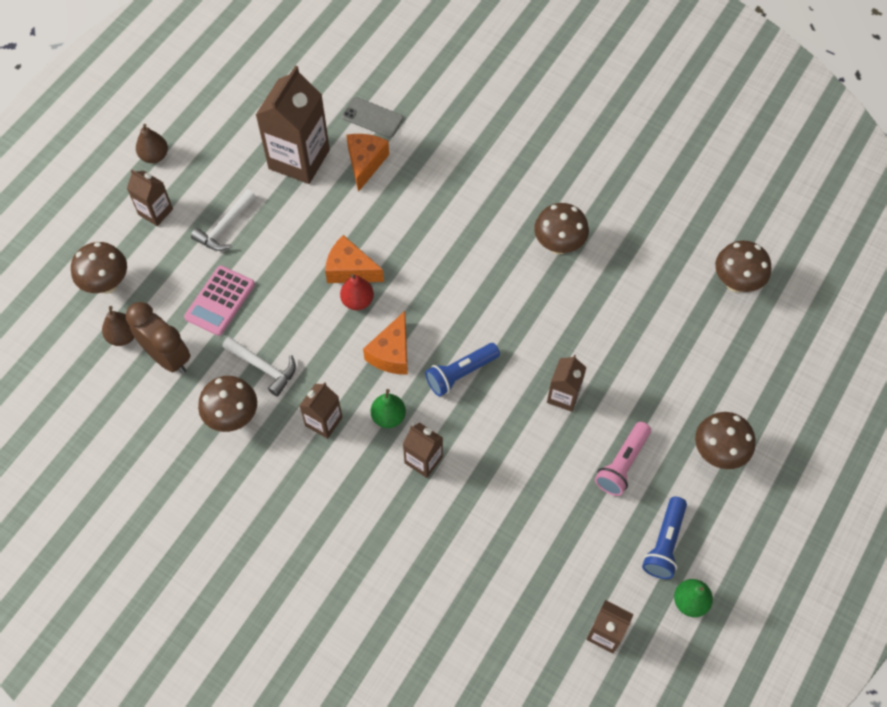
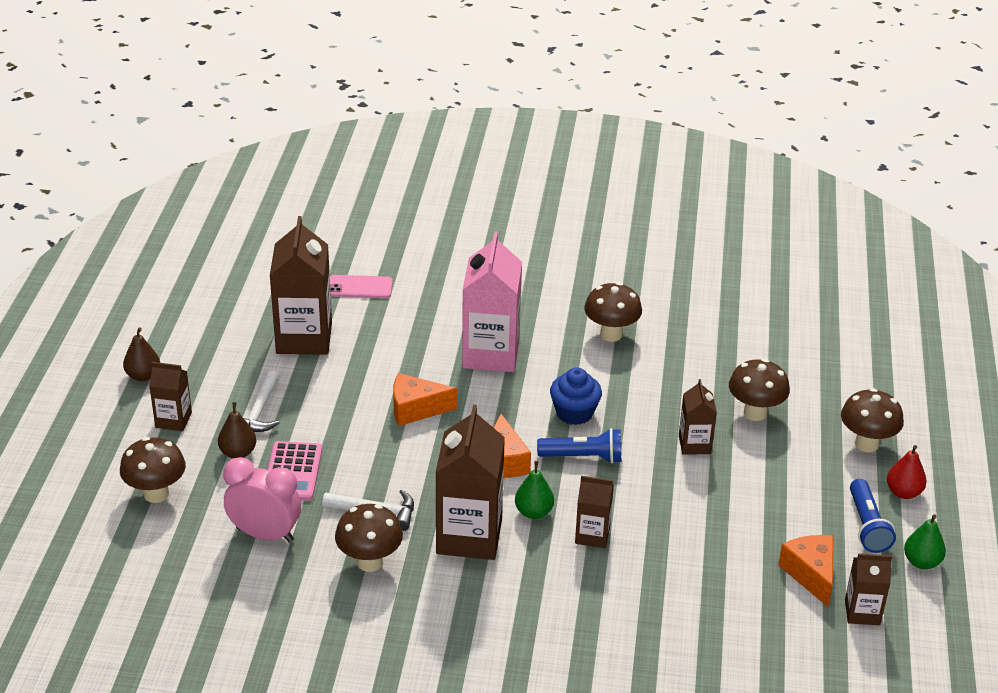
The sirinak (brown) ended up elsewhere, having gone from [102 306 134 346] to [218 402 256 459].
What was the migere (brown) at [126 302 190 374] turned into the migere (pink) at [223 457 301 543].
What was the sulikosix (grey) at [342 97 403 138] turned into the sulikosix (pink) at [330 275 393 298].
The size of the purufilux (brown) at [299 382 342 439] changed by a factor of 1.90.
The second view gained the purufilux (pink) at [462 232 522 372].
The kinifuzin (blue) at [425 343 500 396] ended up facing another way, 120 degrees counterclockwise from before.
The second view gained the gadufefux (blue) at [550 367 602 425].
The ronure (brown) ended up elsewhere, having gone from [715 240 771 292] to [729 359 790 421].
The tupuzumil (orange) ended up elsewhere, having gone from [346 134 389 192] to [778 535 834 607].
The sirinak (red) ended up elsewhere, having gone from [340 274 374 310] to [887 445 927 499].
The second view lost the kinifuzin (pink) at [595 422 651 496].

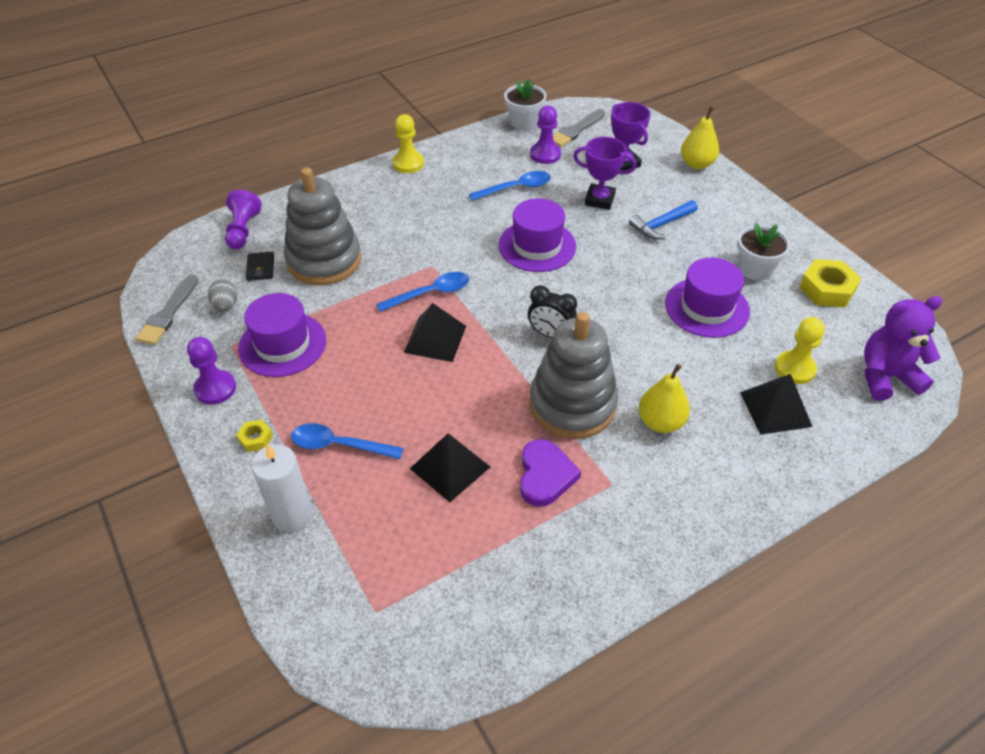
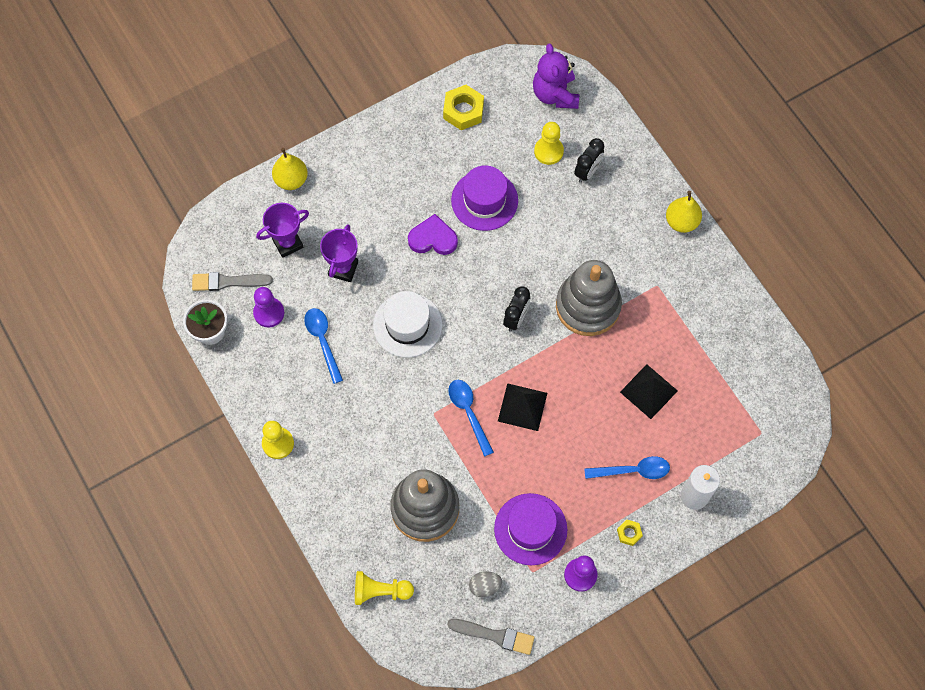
The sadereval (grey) at [553 109 605 147] ended up facing another way, 135 degrees clockwise from before.
What was the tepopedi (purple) at [225 190 262 249] turned into the tepopedi (yellow) at [355 571 414 605].
What was the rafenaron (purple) at [499 198 576 272] turned into the rafenaron (white) at [373 291 442 357].
The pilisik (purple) ended up elsewhere, having gone from [520 439 581 507] to [408 214 458 255].
Where the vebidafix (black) stood at [740 374 813 435], the migere (black) came to stand at [574 138 604 183].
The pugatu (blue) at [291 423 403 459] ended up facing another way, 105 degrees counterclockwise from before.
The sirinak (yellow) ended up elsewhere, having gone from [639 364 690 433] to [666 191 702 233].
The second view lost the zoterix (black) at [246 252 274 281].
The second view lost the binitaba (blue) at [629 200 698 239].
The second view lost the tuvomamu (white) at [737 223 791 281].

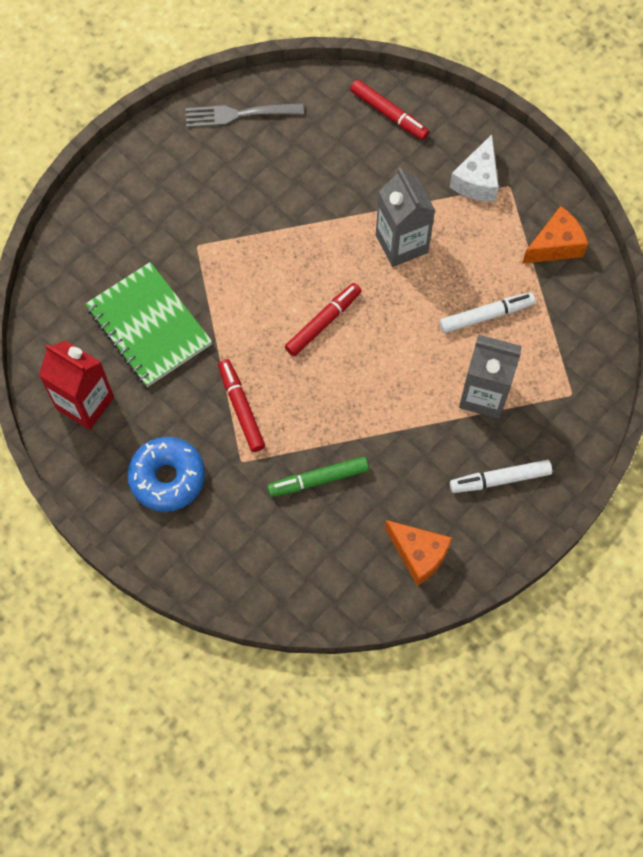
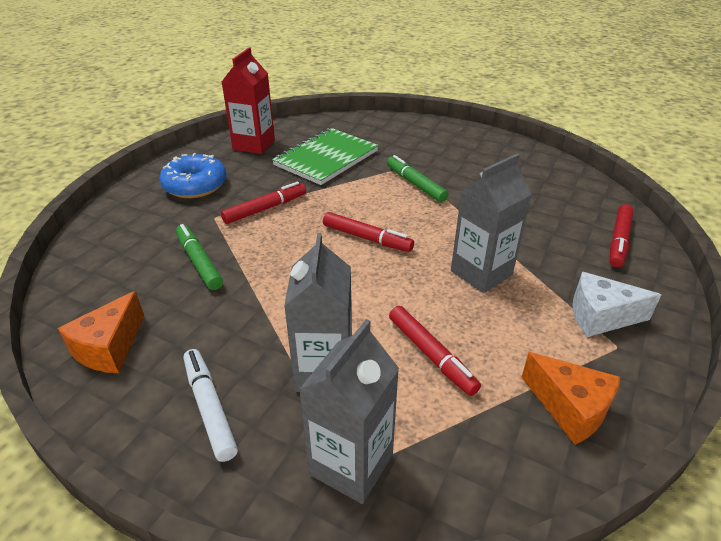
The second view gained the purufilux (grey) at [298 319 399 504].
The second view gained the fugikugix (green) at [387 155 448 202].
What was the fugikugix (white) at [440 292 535 333] turned into the fugikugix (red) at [389 306 481 396].
The second view lost the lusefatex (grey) at [185 103 304 128].

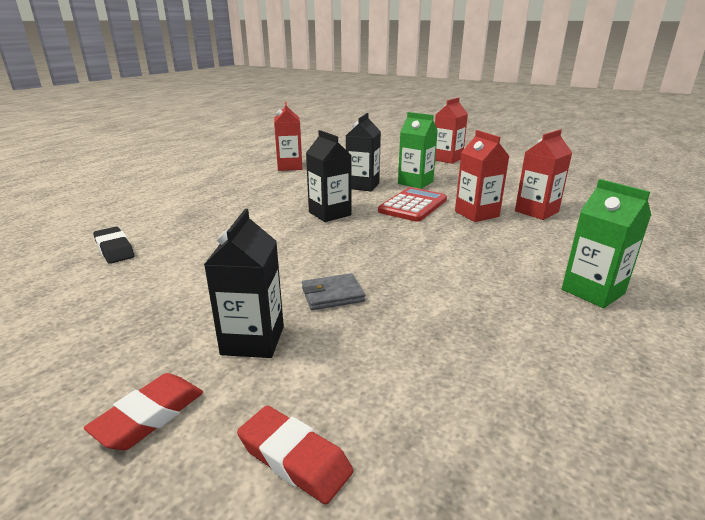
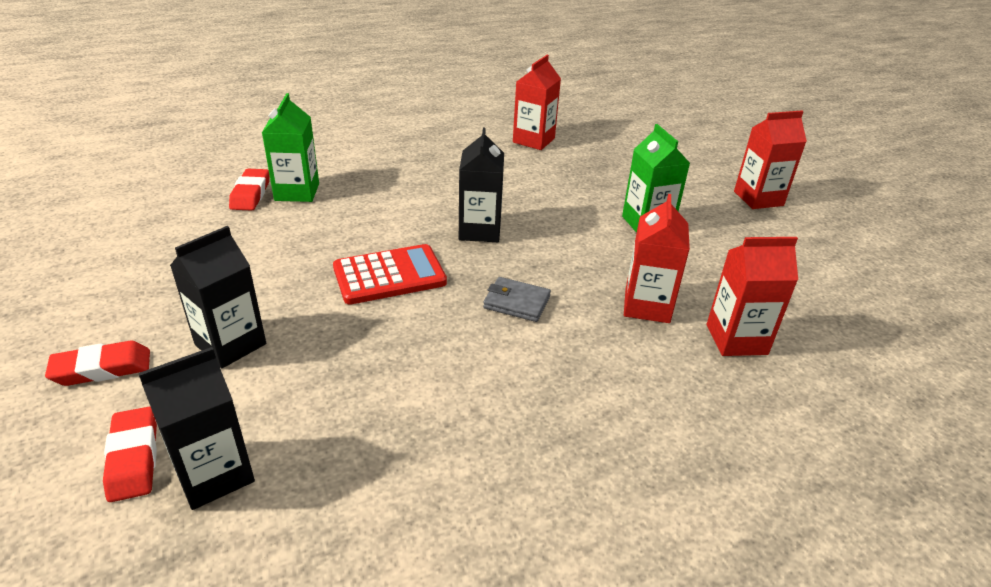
The purufilux (black) ended up elsewhere, having gone from [346 113 381 192] to [138 347 255 510].
What was the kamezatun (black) at [93 227 134 264] turned into the kamezatun (red) at [229 169 269 210].
The purufilux (green) ended up elsewhere, having gone from [562 179 651 308] to [262 93 319 202].
The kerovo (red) ended up elsewhere, having gone from [378 187 447 222] to [333 244 447 305].
The zoterix (grey) ended up elsewhere, having gone from [302 273 365 310] to [483 277 551 322].

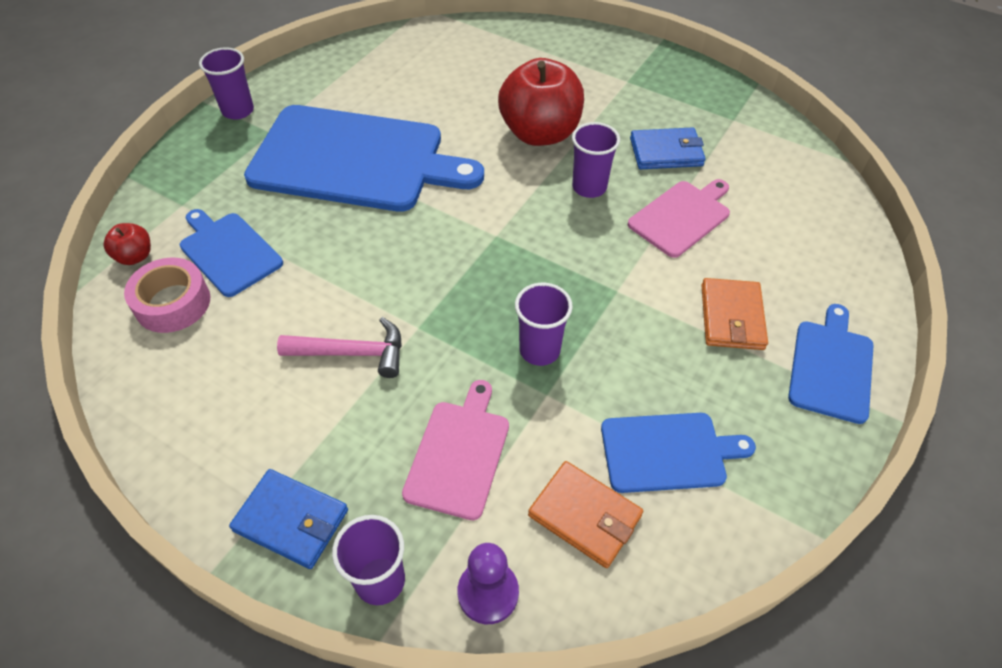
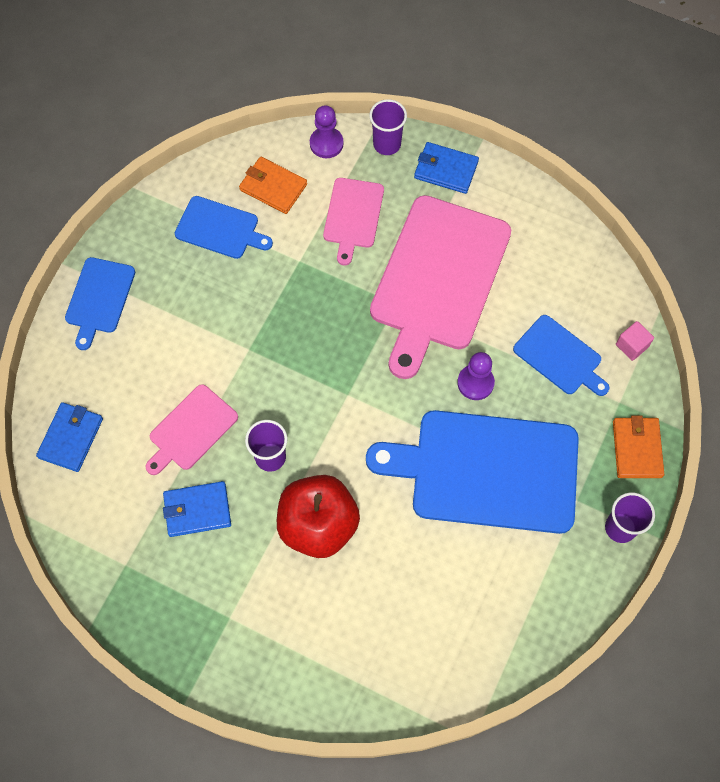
The second view gained the zoterix (blue) at [36 402 103 472].
The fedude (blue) at [601 413 756 493] ended up facing another way, 150 degrees counterclockwise from before.
Where the binitaba (pink) stood at [277 317 402 378], the fedude (pink) came to stand at [370 195 511 379].
The second view gained the tepopedi (purple) at [457 352 495 400].
The zoterix (orange) ended up elsewhere, having gone from [701 278 768 350] to [613 415 664 478].
Where the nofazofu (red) stood at [104 223 151 265], the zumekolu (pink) came to stand at [616 321 654 361].
The second view lost the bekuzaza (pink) at [124 258 210 333].
The second view lost the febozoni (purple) at [515 283 573 366].

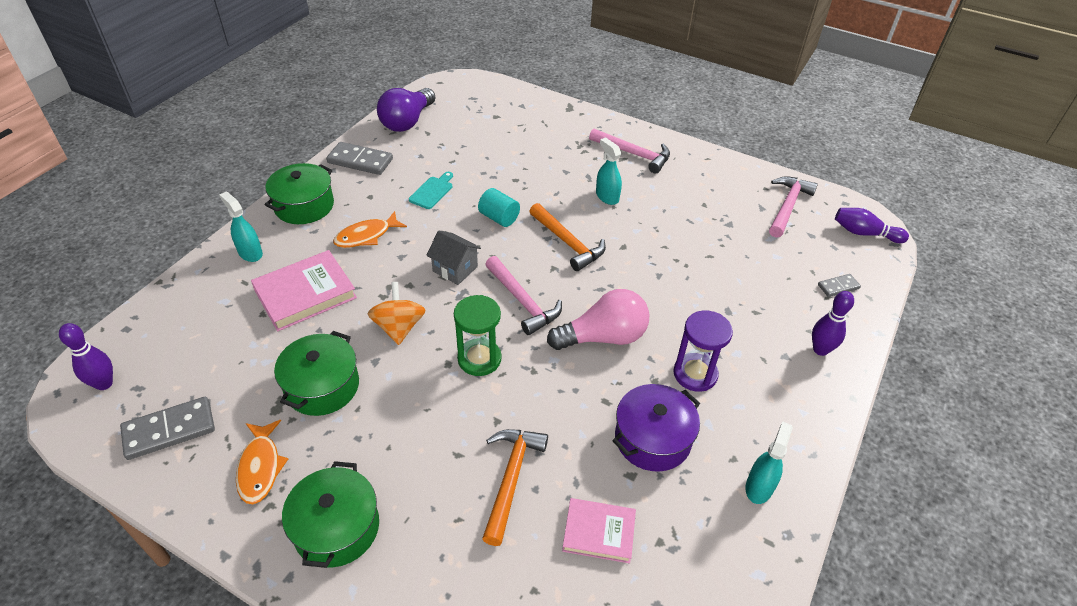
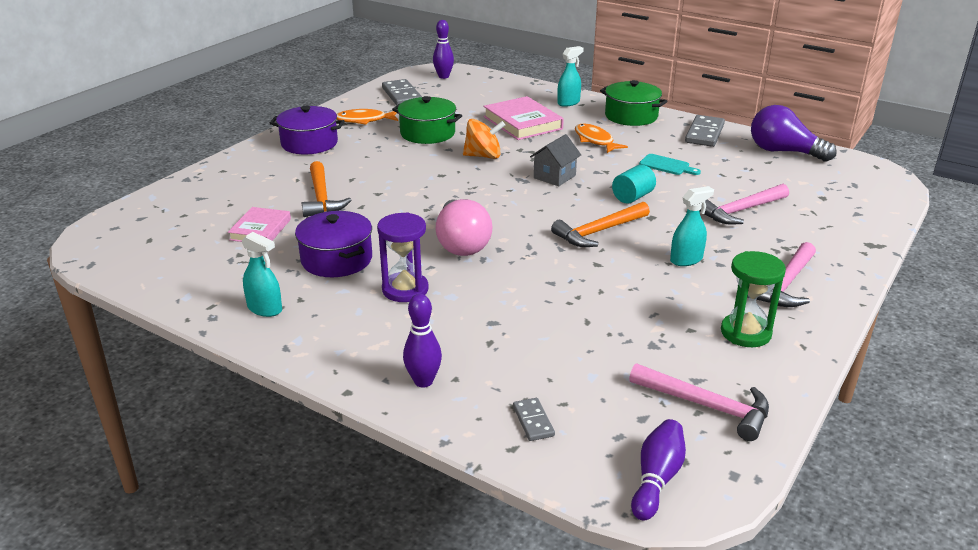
What was the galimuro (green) at [282 461 379 568] turned into the galimuro (purple) at [270 106 345 154].
The binitaba (orange) at [482 429 548 546] ended up facing another way, 60 degrees clockwise from before.
The binitaba (pink) ended up elsewhere, having gone from [485 256 562 335] to [700 184 789 225].
The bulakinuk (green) ended up elsewhere, having gone from [454 295 501 376] to [721 251 786 347].

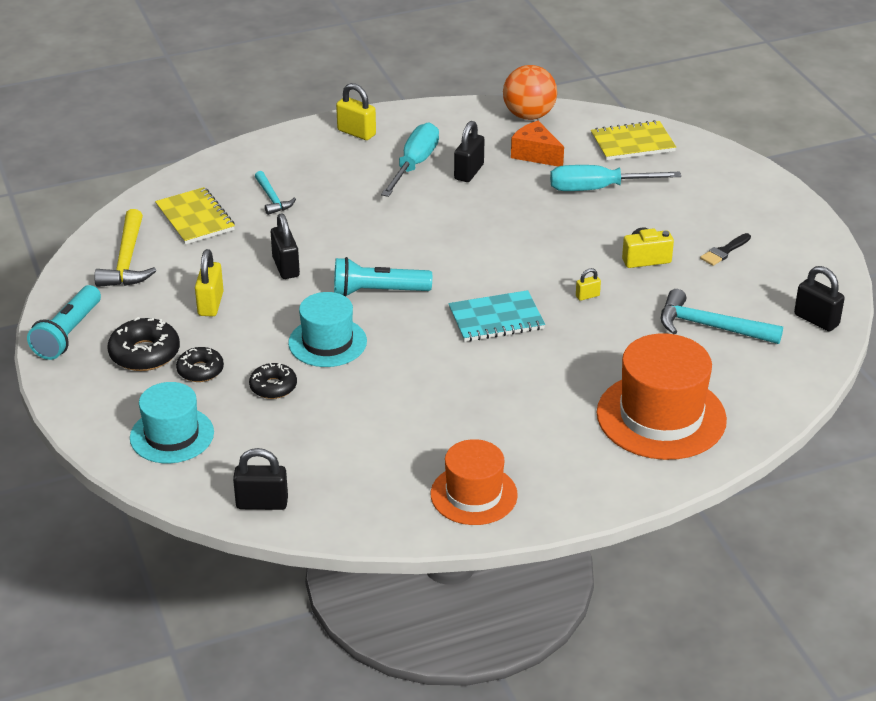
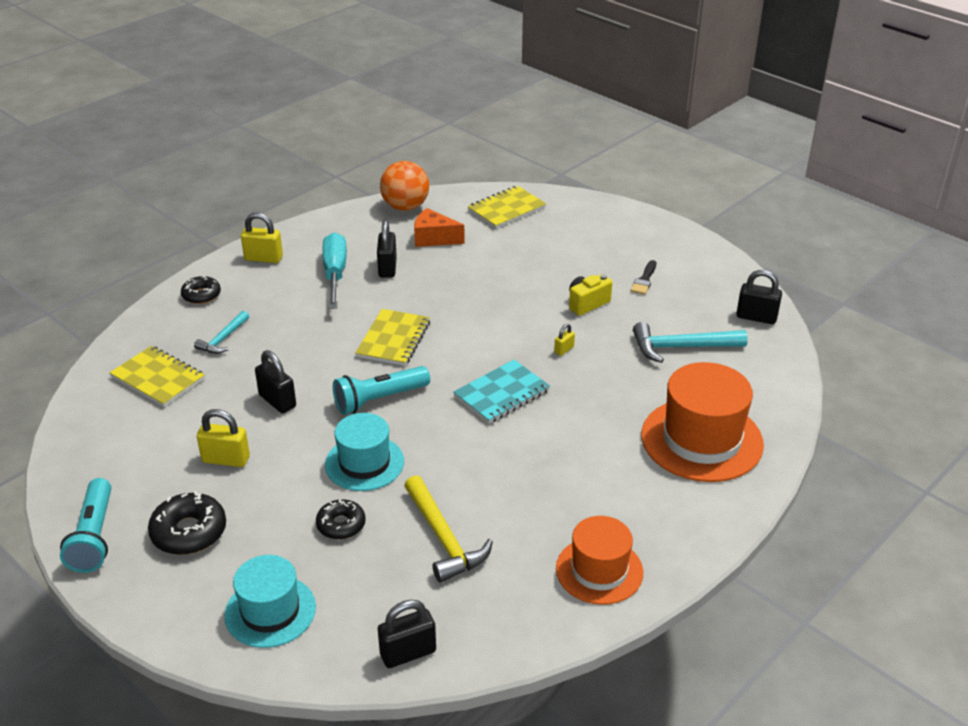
The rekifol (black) ended up elsewhere, having gone from [176 347 224 382] to [181 276 221 304].
The binitaba (turquoise) at [255 171 296 215] ended up facing another way, 75 degrees clockwise from before.
The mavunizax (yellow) at [195 249 224 317] ended up facing another way, 60 degrees counterclockwise from before.
The second view gained the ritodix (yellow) at [355 309 430 366].
The binitaba (yellow) ended up elsewhere, having gone from [94 209 156 287] to [404 475 493 583].
The second view lost the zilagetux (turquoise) at [550 165 681 191].

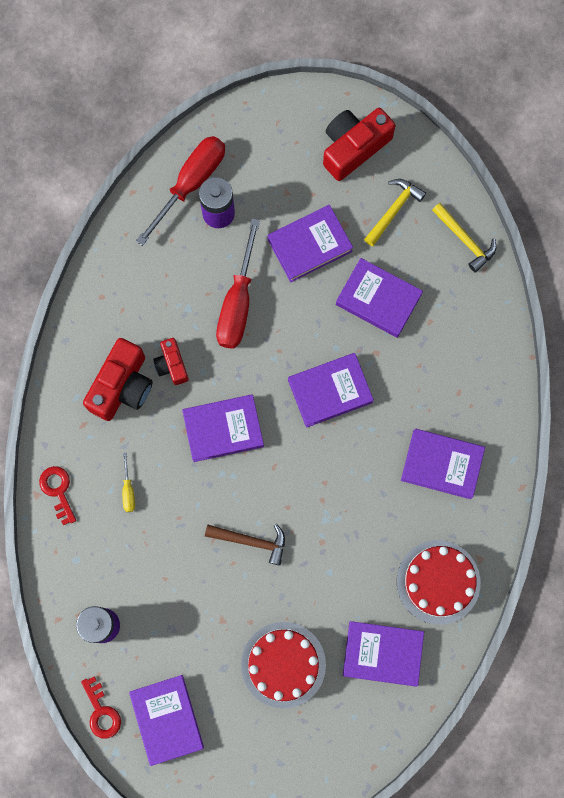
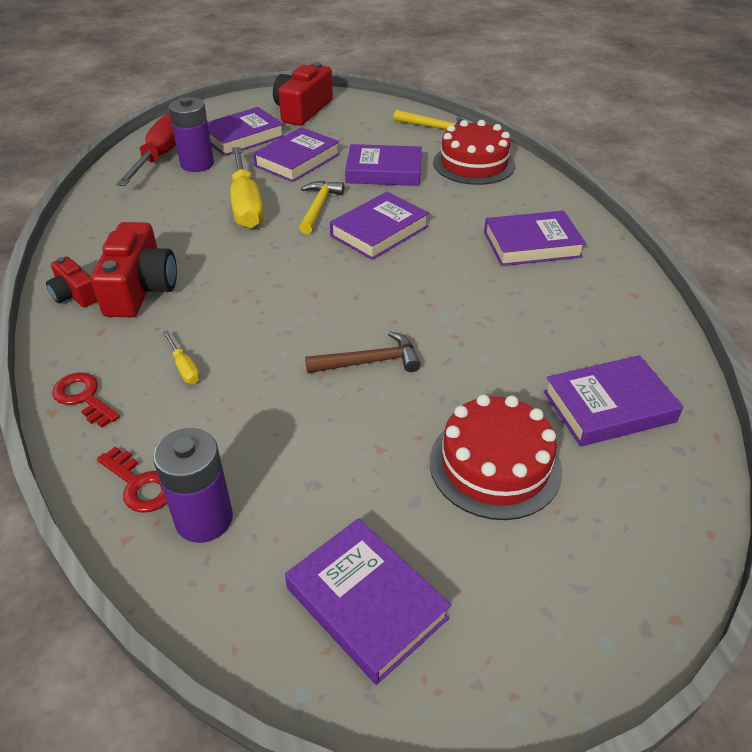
The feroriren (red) ended up elsewhere, having gone from [153 338 189 385] to [46 256 98 307].
The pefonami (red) ended up elsewhere, having gone from [81 676 121 739] to [97 447 167 513].
The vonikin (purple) ended up elsewhere, having gone from [182 394 264 462] to [208 107 284 156].
What was the zilagetux (red) at [216 218 260 349] turned into the zilagetux (yellow) at [230 147 264 229].
The binitaba (yellow) ended up elsewhere, having gone from [364 179 426 246] to [299 181 345 234].
The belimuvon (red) ended up elsewhere, having gone from [397 540 481 625] to [433 120 515 185].

